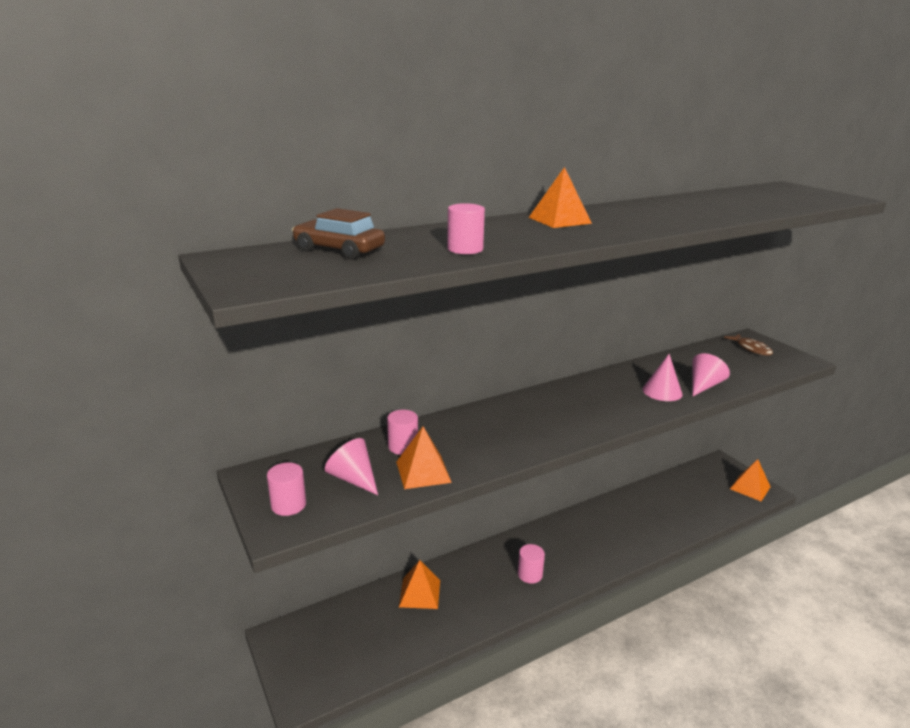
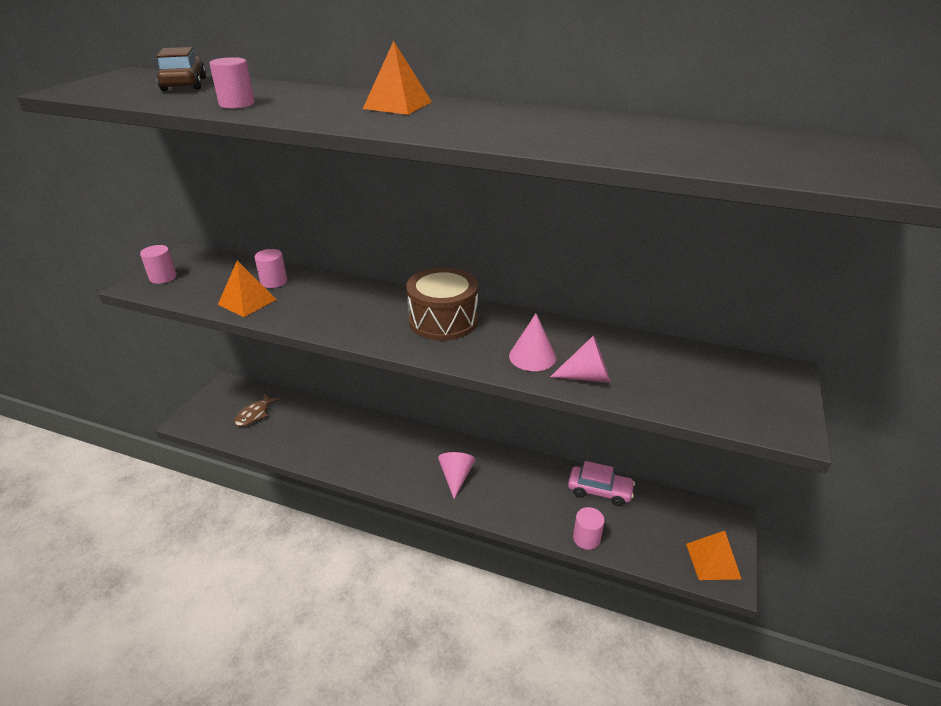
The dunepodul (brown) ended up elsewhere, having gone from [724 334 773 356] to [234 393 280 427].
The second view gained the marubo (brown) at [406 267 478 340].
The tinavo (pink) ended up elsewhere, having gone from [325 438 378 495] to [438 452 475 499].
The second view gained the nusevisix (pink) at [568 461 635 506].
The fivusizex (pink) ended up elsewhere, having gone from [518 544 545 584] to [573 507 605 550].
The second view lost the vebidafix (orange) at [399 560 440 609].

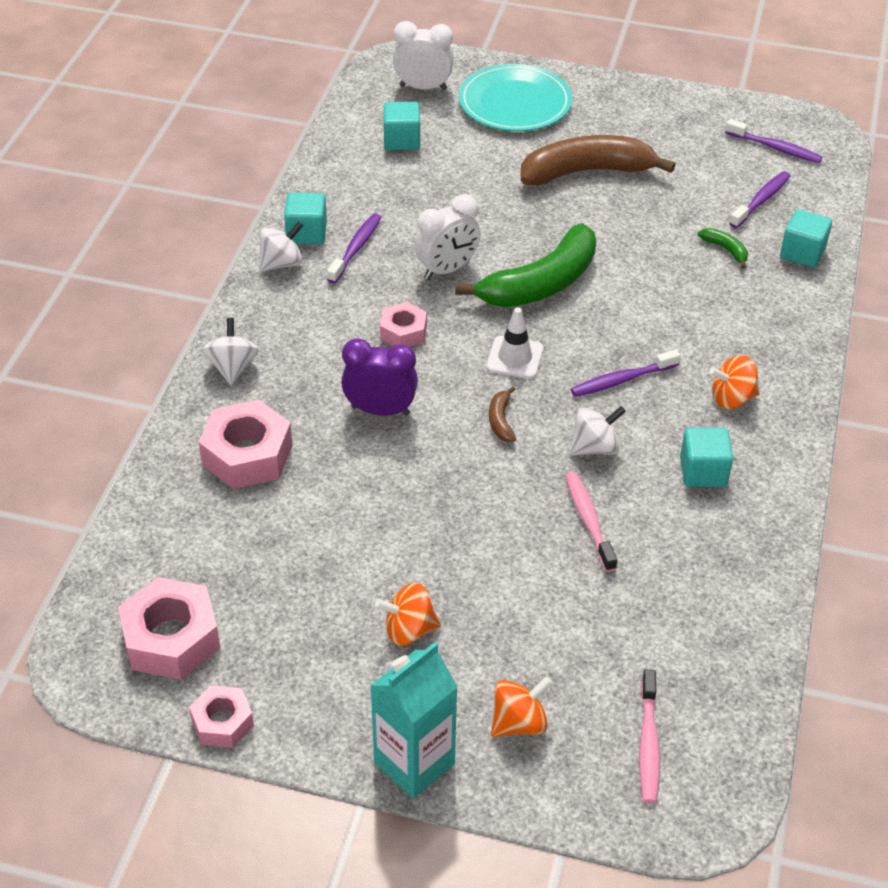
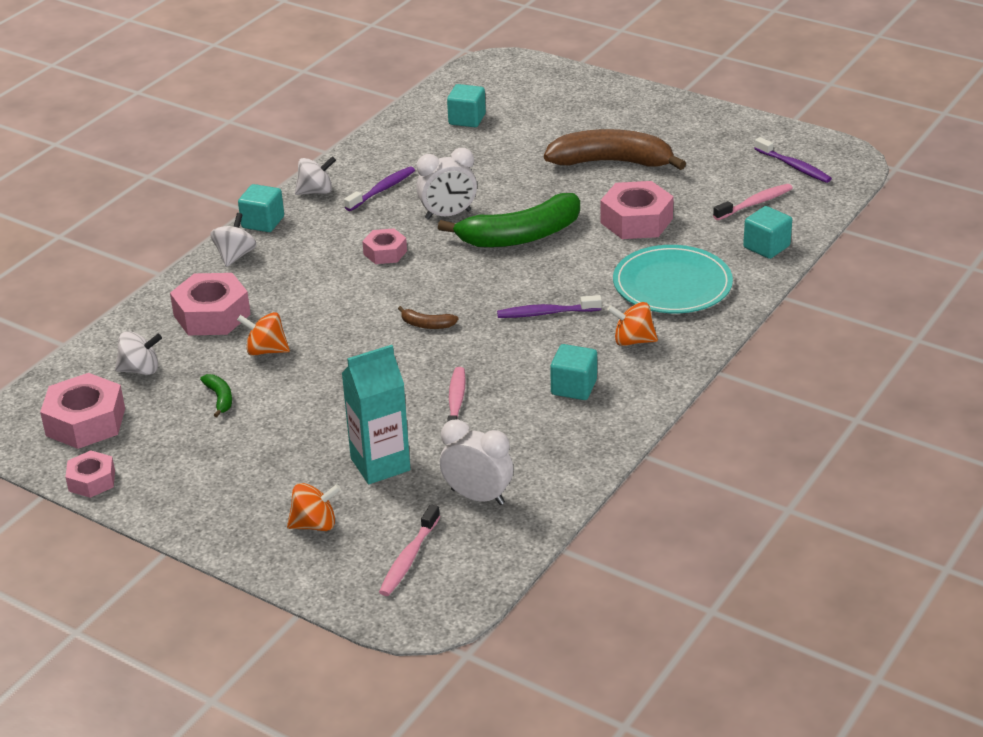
The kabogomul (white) ended up elsewhere, having gone from [570 406 626 455] to [115 331 162 375].
The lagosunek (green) ended up elsewhere, having gone from [698 228 748 268] to [200 374 232 418].
The kabogomul (orange) ended up elsewhere, having gone from [375 583 441 646] to [237 312 290 356].
The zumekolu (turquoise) ended up elsewhere, having gone from [284 192 327 244] to [238 184 284 232].
The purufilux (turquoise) ended up elsewhere, having gone from [370 642 458 798] to [342 345 410 484].
The lagosunek (brown) at [489 386 516 442] ended up facing another way, 90 degrees counterclockwise from before.
The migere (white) ended up elsewhere, having gone from [393 21 454 90] to [440 419 513 505].
The second view gained the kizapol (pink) at [600 181 674 239].
The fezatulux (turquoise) ended up elsewhere, having gone from [459 64 572 131] to [613 245 733 313].
What was the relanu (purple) at [729 171 791 228] turned into the relanu (pink) at [713 184 793 220].
The second view lost the migere (purple) at [341 338 418 416].
The second view lost the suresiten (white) at [486 307 544 379].

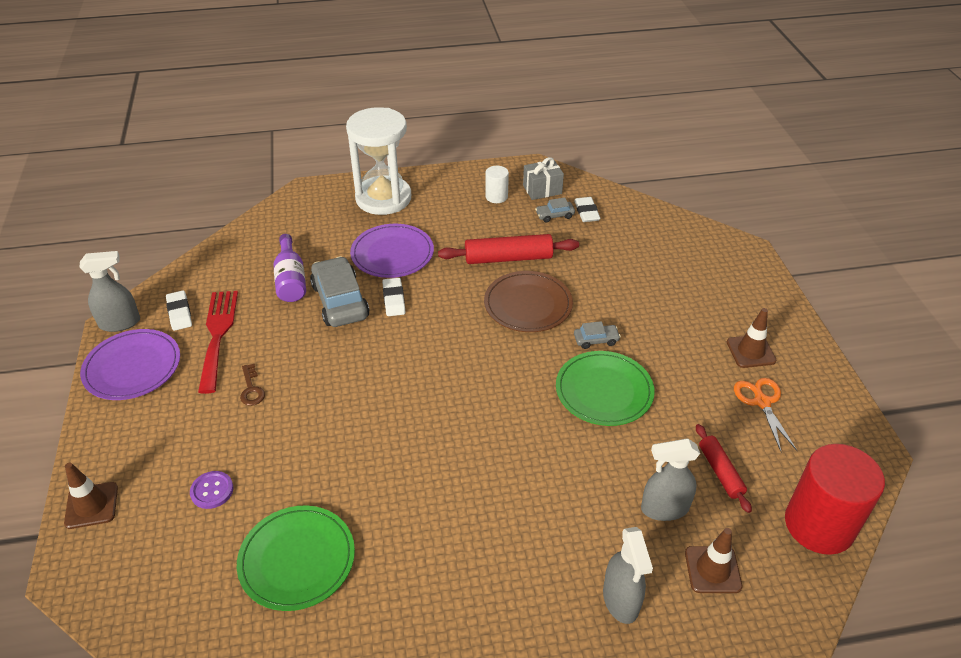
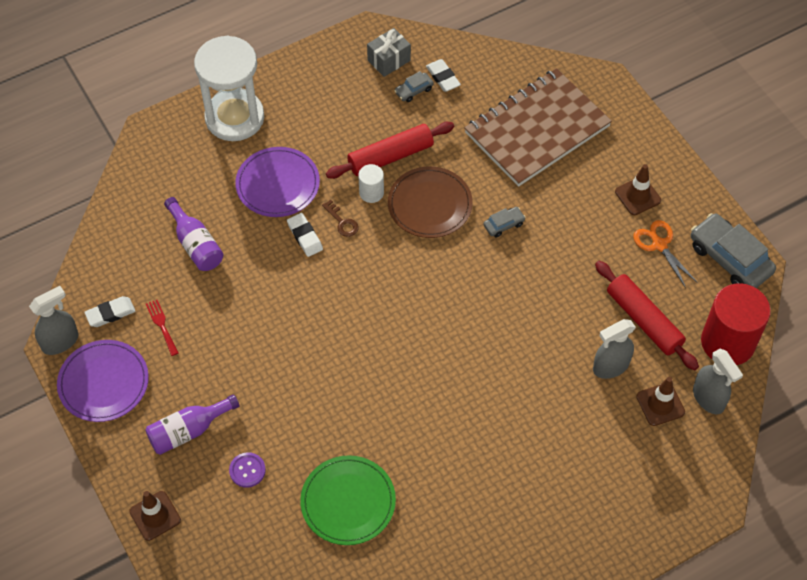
The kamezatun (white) at [166 290 192 331] ended up facing another way, 75 degrees counterclockwise from before.
The second view gained the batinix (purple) at [145 394 239 455].
The size of the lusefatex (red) at [198 291 238 394] changed by a factor of 0.49.
The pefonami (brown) ended up elsewhere, having gone from [240 364 265 406] to [322 200 359 237].
The fivusizex (white) ended up elsewhere, having gone from [485 166 509 203] to [358 164 384 203].
The second view gained the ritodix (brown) at [464 68 612 187].
The size of the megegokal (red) at [696 424 752 513] changed by a factor of 1.65.
The nusevisix (grey) ended up elsewhere, having gone from [310 256 370 327] to [691 213 776 288].
The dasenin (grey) ended up elsewhere, having gone from [603 527 653 624] to [693 349 743 414].
The second view lost the fezatulux (green) at [556 351 655 426].

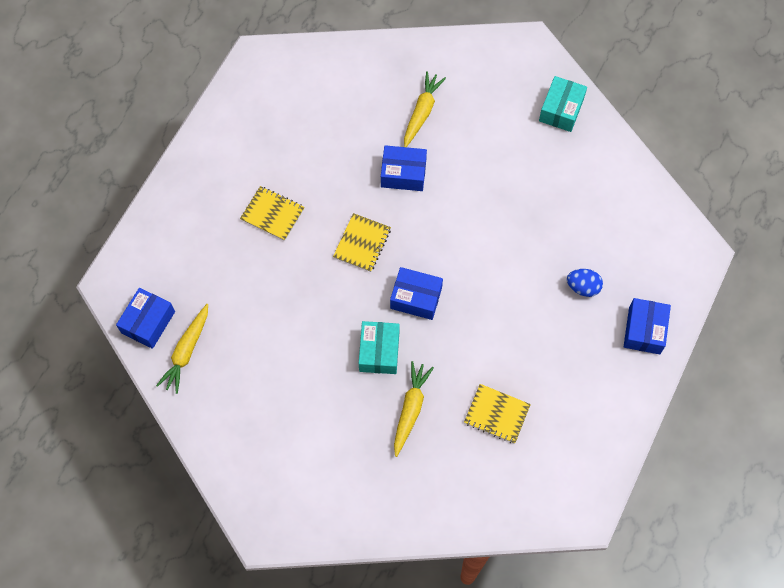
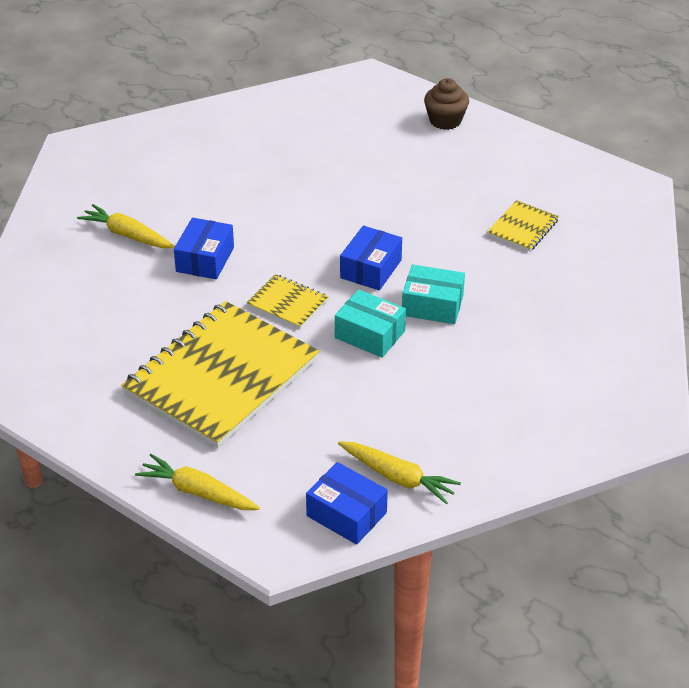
The size of the ritodix (yellow) at [240 186 304 241] changed by a factor of 2.30.
The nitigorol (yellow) ended up elsewhere, having gone from [394 361 434 457] to [135 454 260 510].
The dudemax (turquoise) ended up elsewhere, having gone from [539 76 587 132] to [335 289 406 358].
Where the dudemax (blue) stood at [624 298 671 354], the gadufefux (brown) came to stand at [424 78 469 130].
The second view lost the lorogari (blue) at [567 269 603 297].

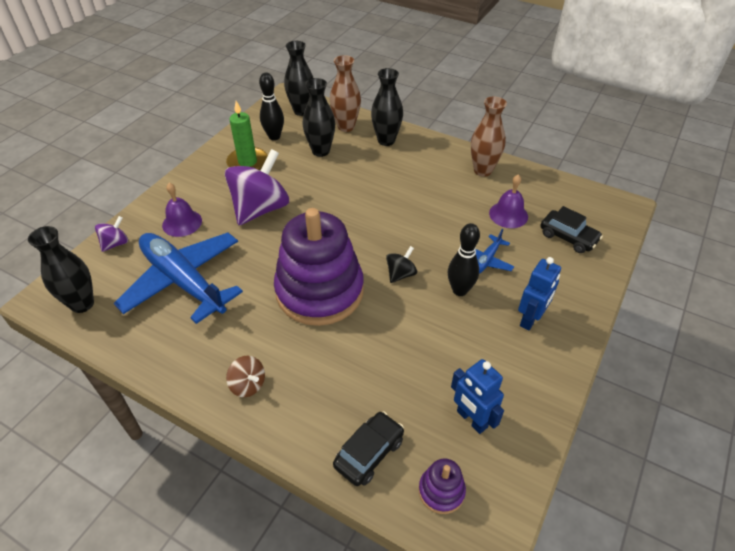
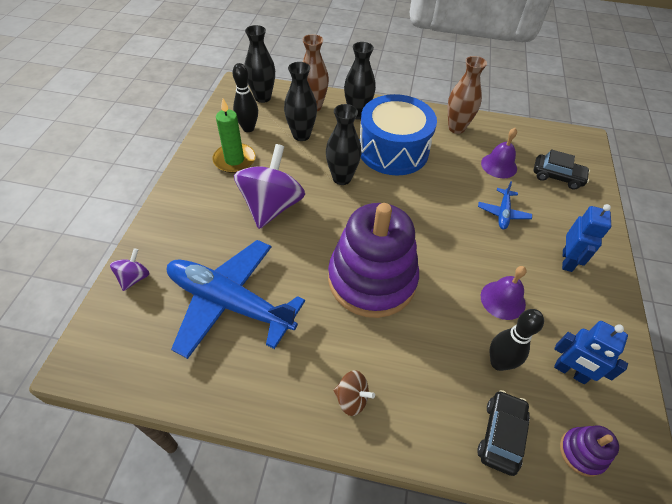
The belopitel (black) ended up elsewhere, having gone from [28 226 94 313] to [326 104 362 185].
The second view gained the marubo (blue) at [360 94 437 175].
The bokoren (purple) ended up elsewhere, having gone from [162 183 202 237] to [481 266 526 320].
The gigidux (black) ended up elsewhere, having gone from [448 223 480 296] to [490 309 544 371].
The second view lost the kabogomul (black) at [386 246 417 283].

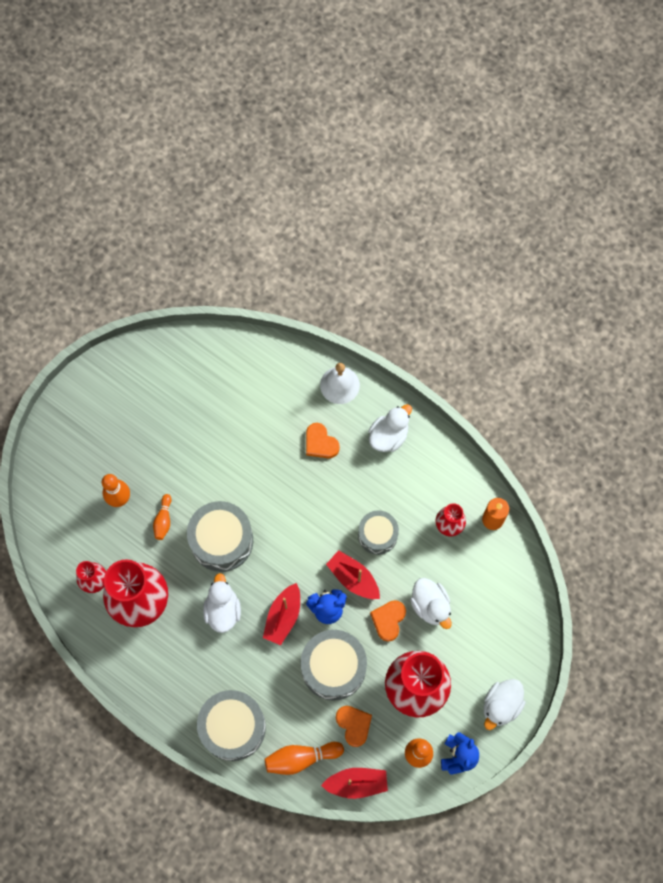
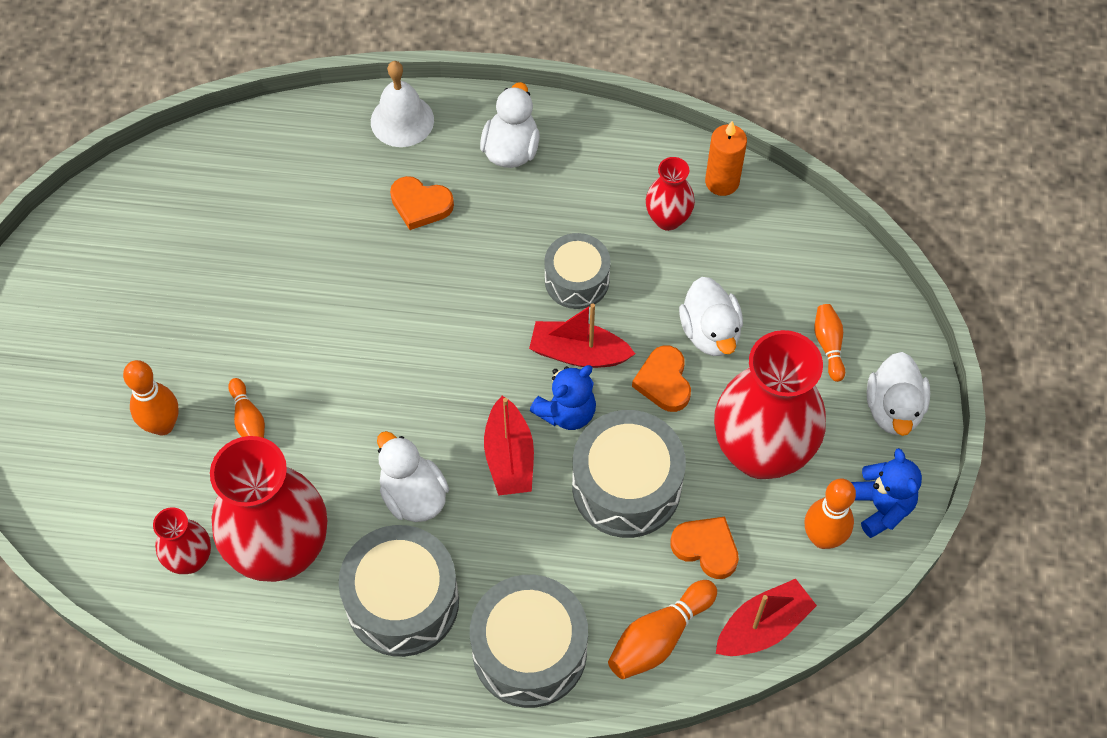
The marubo (grey) ended up elsewhere, having gone from [187 501 253 572] to [339 525 459 657].
The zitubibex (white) at [410 578 452 629] ended up facing another way, 45 degrees clockwise from before.
The second view gained the gigidux (orange) at [814 304 845 382].

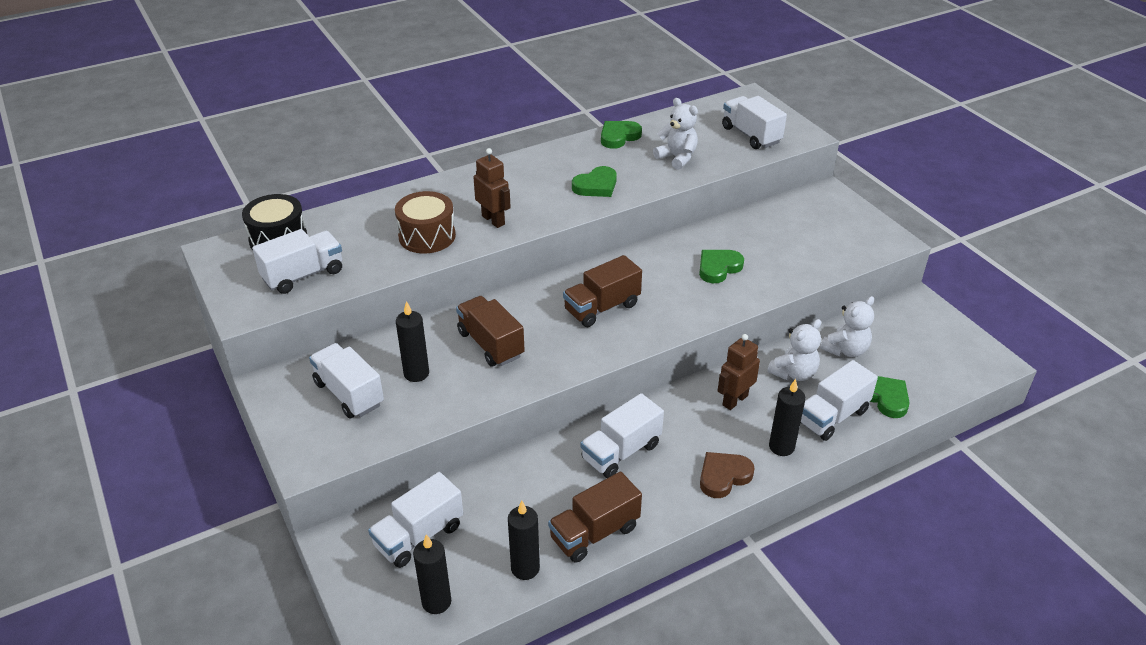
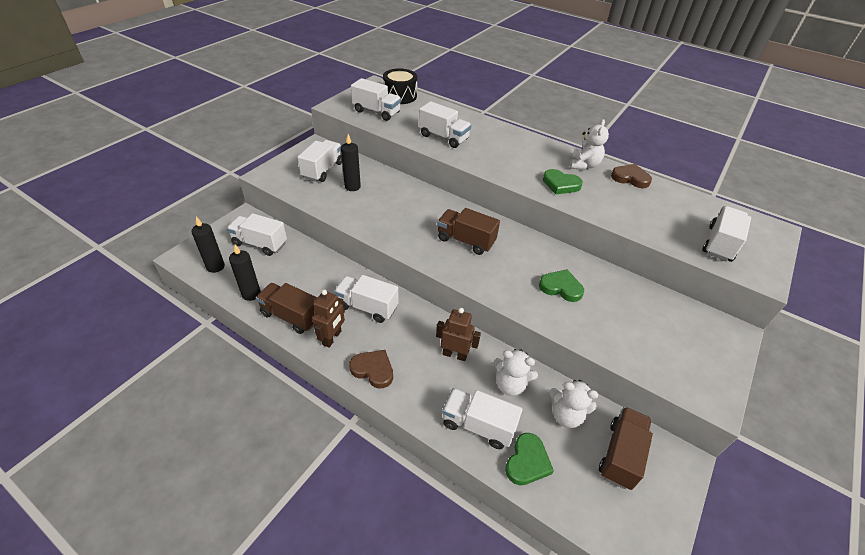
The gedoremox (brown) ended up elsewhere, having gone from [473 148 511 228] to [312 290 345 348].
Where the marubo (brown) stood at [395 191 456 253], the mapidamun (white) came to stand at [419 101 471 148].
The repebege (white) ended up elsewhere, having gone from [653 98 698 170] to [570 119 609 170].
The mapidamun (brown) ended up elsewhere, having gone from [456 296 525 367] to [599 407 653 490].
What was the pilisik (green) at [601 121 642 149] turned into the pilisik (brown) at [611 164 652 188].
The second view lost the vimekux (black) at [769 379 806 456].

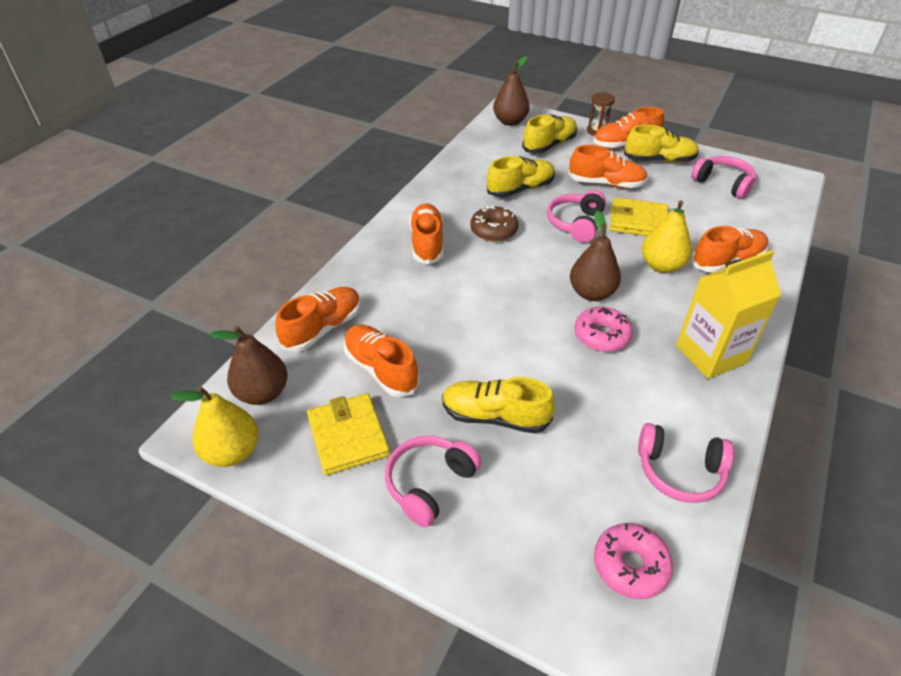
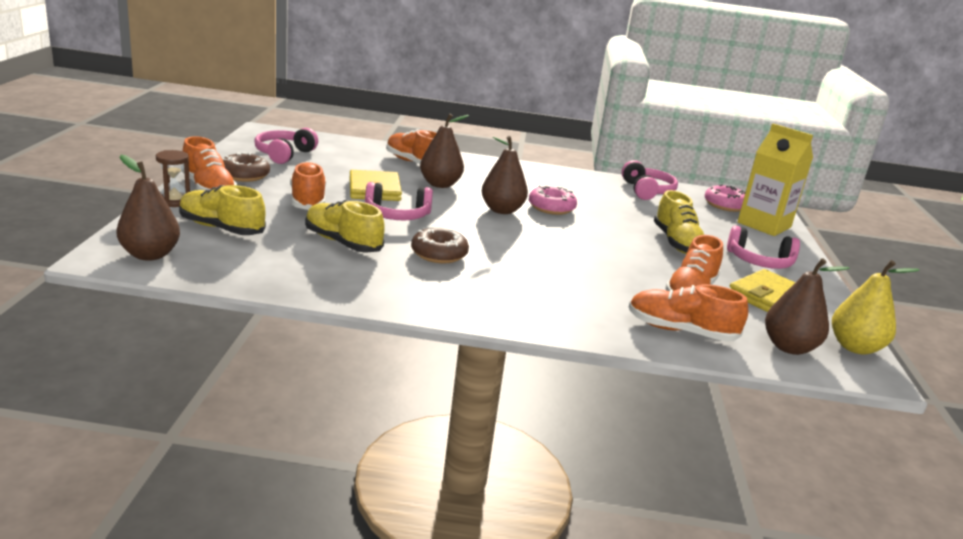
Where the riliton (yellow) stood at [624 125 699 163], the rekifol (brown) came to stand at [222 152 270 182].
What was the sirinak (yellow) at [642 201 692 273] turned into the sirinak (brown) at [420 113 469 188].
The purufilux (yellow) ended up elsewhere, having gone from [676 250 781 379] to [738 124 813 236].
The second view lost the riliton (orange) at [409 203 443 264].

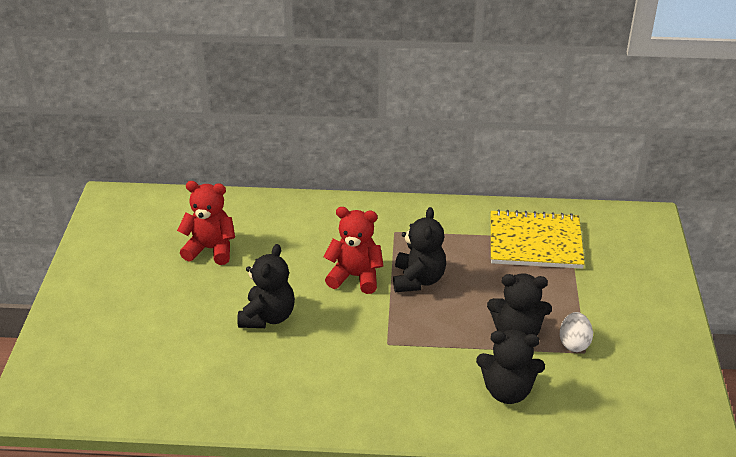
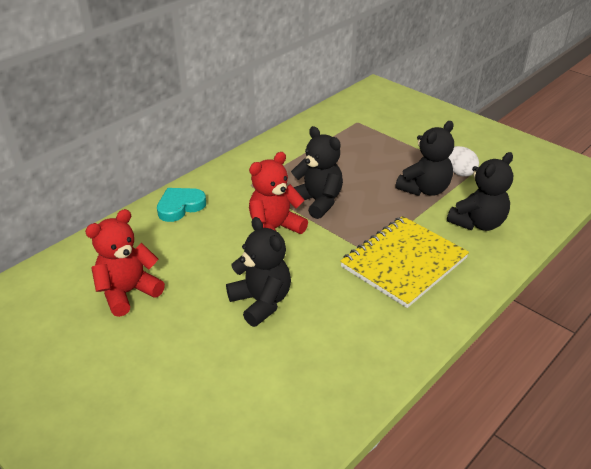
The second view gained the pilisik (turquoise) at [157 188 206 222].
The ritodix (yellow) ended up elsewhere, having gone from [491 209 585 269] to [340 216 469 308].

